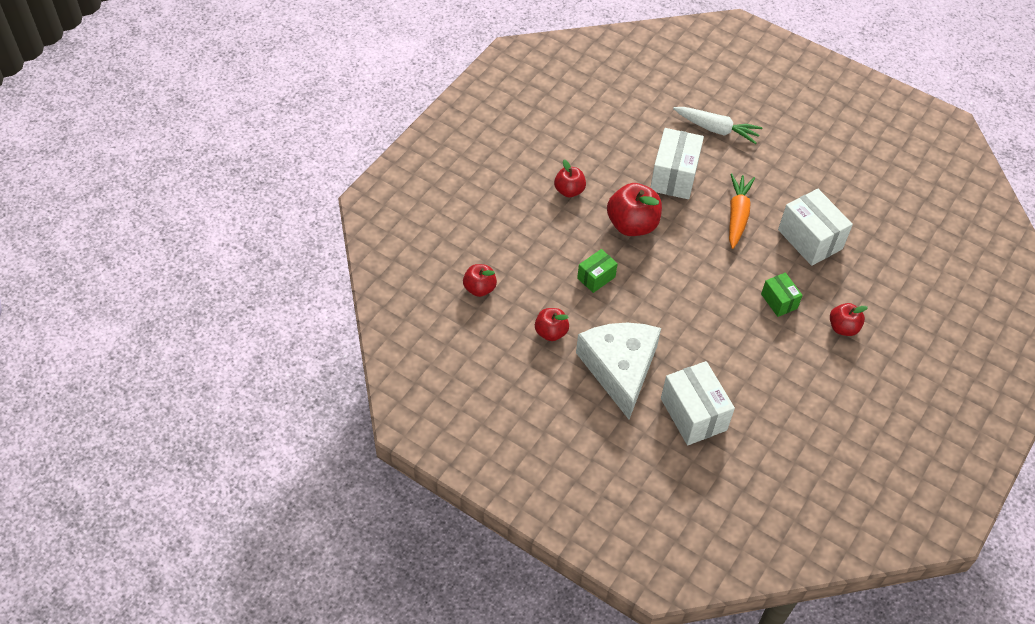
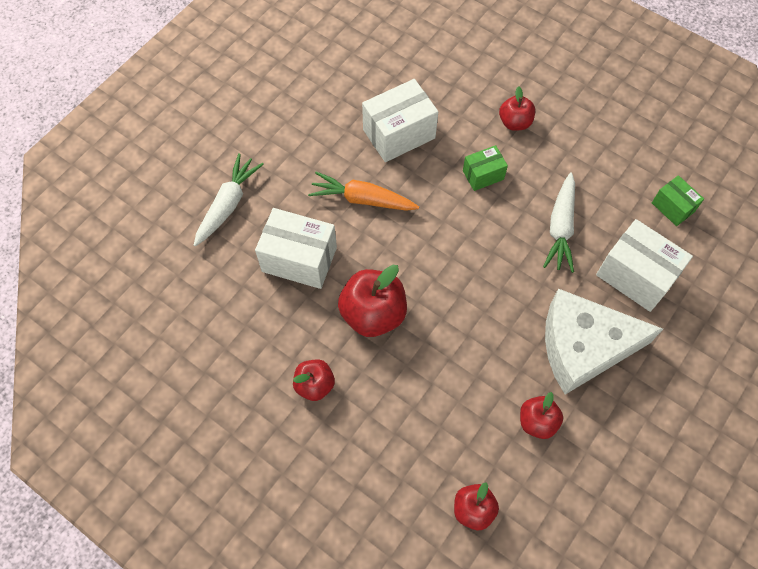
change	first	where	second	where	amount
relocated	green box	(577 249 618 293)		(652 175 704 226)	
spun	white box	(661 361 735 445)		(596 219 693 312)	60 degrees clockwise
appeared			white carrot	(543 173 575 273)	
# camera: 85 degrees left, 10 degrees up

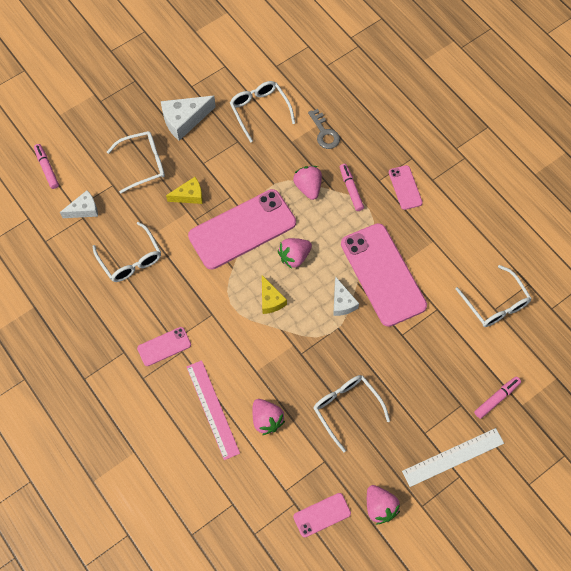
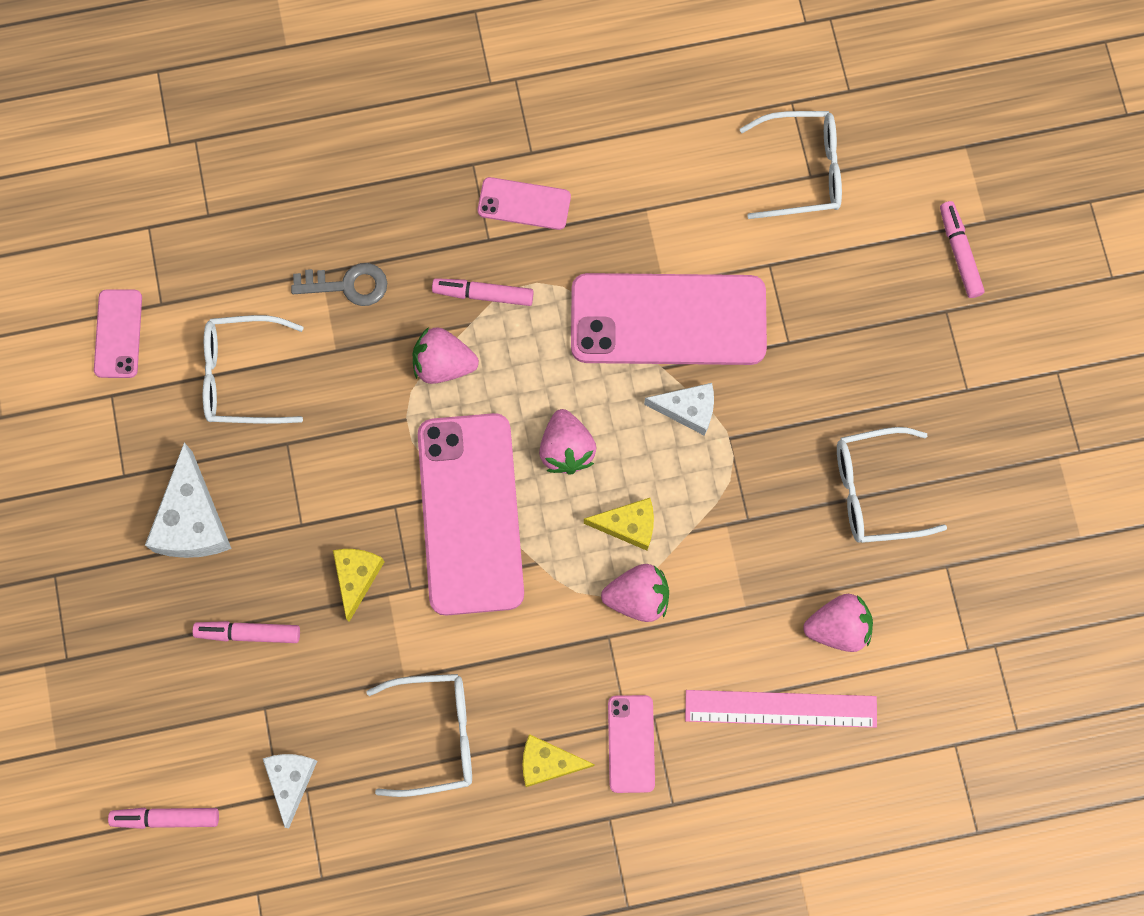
change	first	where	second	where	amount
exchanged	white glasses	(107 131 165 193)	pink marker	(192 621 300 643)	
missing	white ruler	(402 428 504 487)			
relocated	pink strawberry	(367 485 400 524)		(601 564 669 622)	
relocated	pink phone	(293 493 351 537)		(94 289 142 378)	
appeared			yellow cheese	(523 734 595 787)	
# camera: 65 degrees left, 10 degrees up

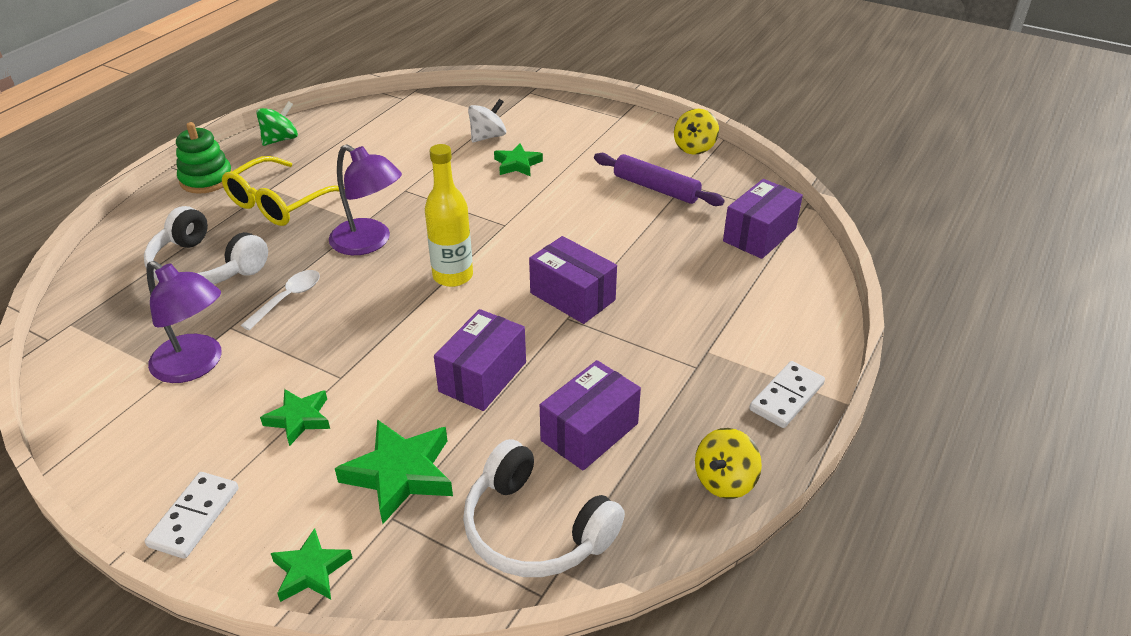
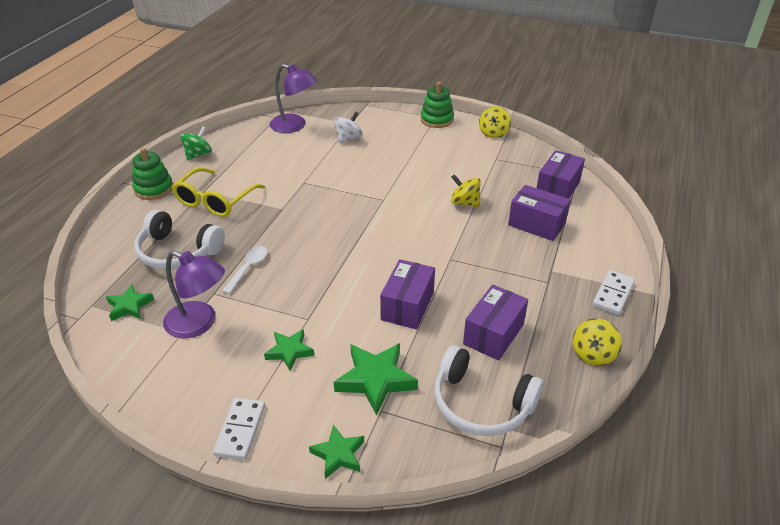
change	first	where	second	where	amount
missing	yellow bottle	(425 144 473 287)			
relocated	green star	(494 144 543 176)		(106 284 154 321)	
relocated	purple lamp	(329 145 402 255)		(270 64 317 133)	
missing	purple rolling pin	(594 153 725 206)			
relocated	purple box	(529 236 617 324)		(508 185 571 241)	
appeared			green stacking toy	(421 82 454 128)	
appeared			yellow spinning top	(451 174 481 207)	
# camera: 10 degrees left, 0 degrees up

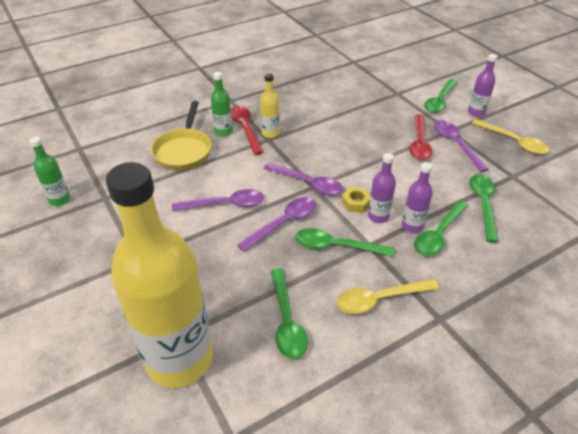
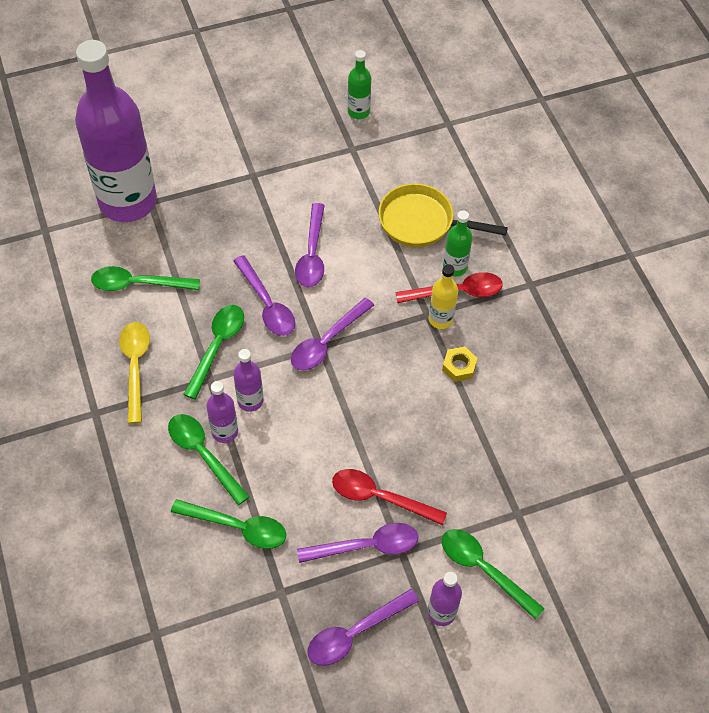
change	first	where	second	where	amount
colour	yellow spoon	(472 119 549 154)	purple spoon	(307 589 419 666)	
colour	yellow bottle	(106 162 213 388)	purple bottle	(75 40 157 222)	
relocated	yellow nut	(342 187 370 213)		(442 347 478 382)	
# camera: 100 degrees right, 15 degrees up

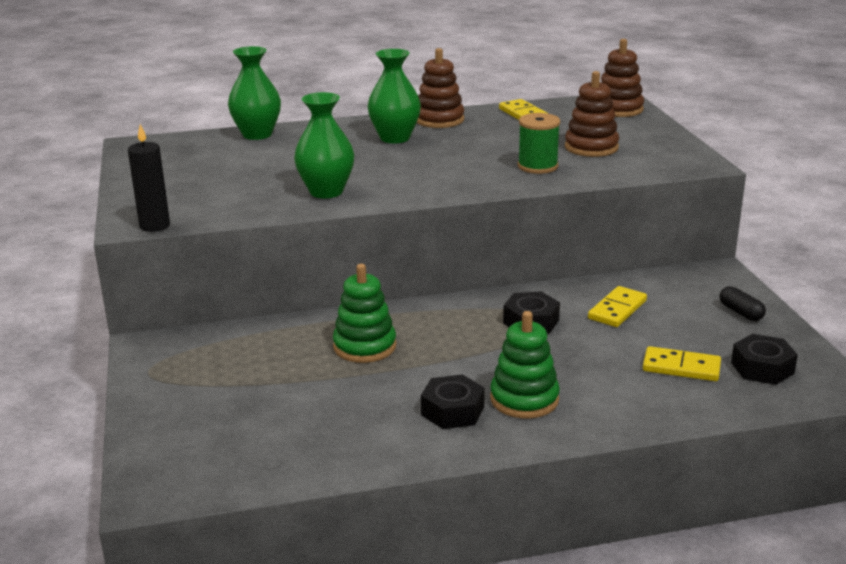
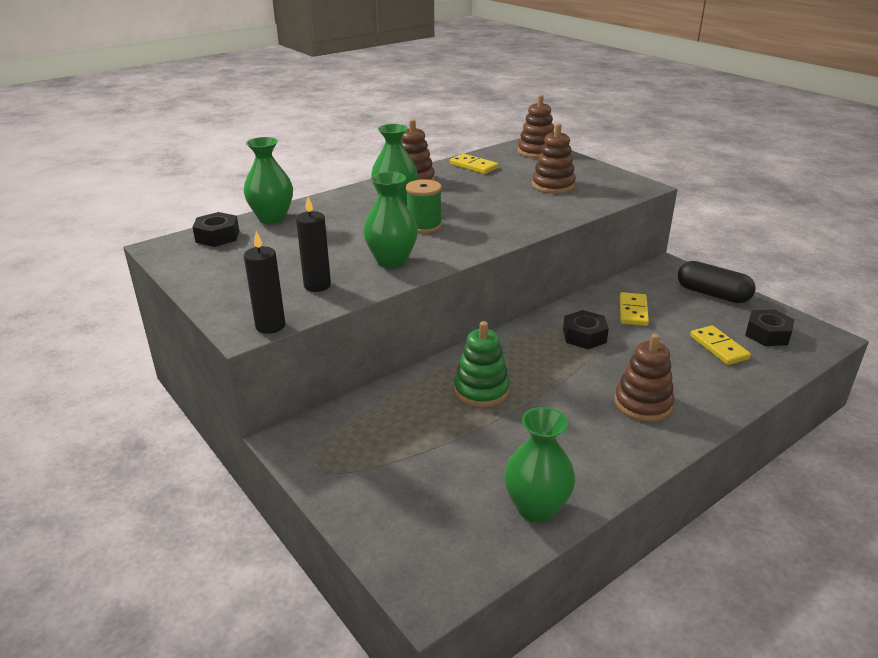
change	first	where	second	where	amount
relocated	green spool	(518 113 560 174)		(406 179 442 233)	
size	black capsule	(720 286 766 321)		(678 261 756 303)	x1.84
colour	green stacking toy	(490 311 560 418)	brown stacking toy	(614 333 674 422)	
spun	yellow domino	(643 346 721 381)		(690 325 751 365)	75 degrees clockwise
relocated	black nut	(421 374 485 429)		(193 212 239 247)	
appeared			black candle	(296 197 331 292)	
appeared			green vase	(504 407 575 523)	
# camera: 25 degrees left, 5 degrees up

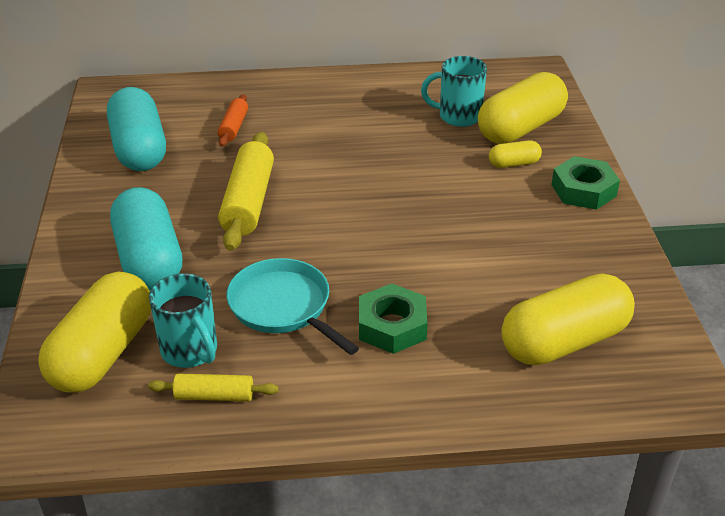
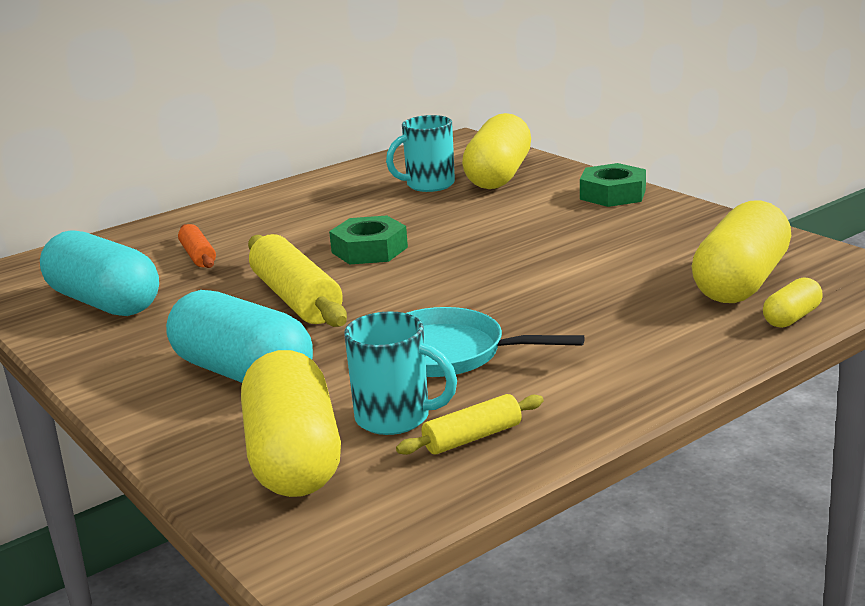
change	first	where	second	where	amount
relocated	yellow capsule	(489 140 542 168)		(763 277 823 328)	
relocated	green nut	(359 284 428 354)		(329 216 408 264)	
# camera: 30 degrees left, 15 degrees down

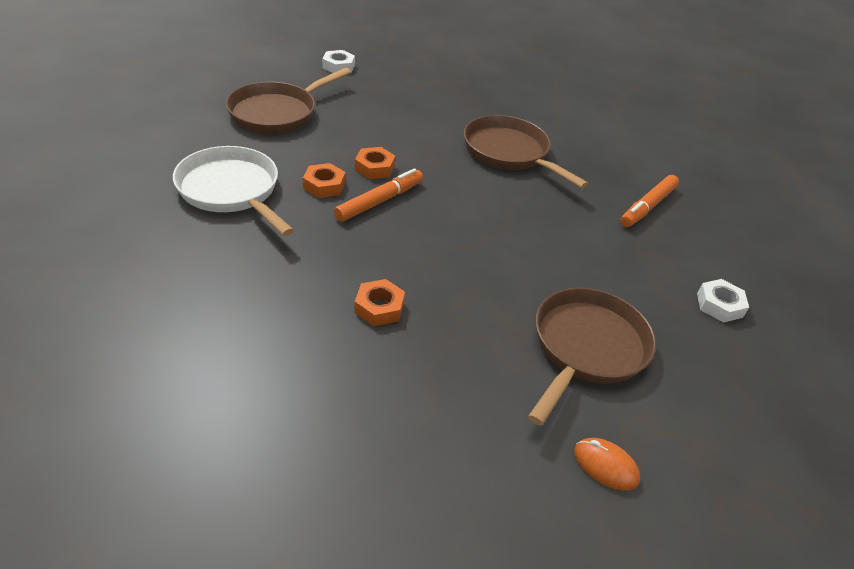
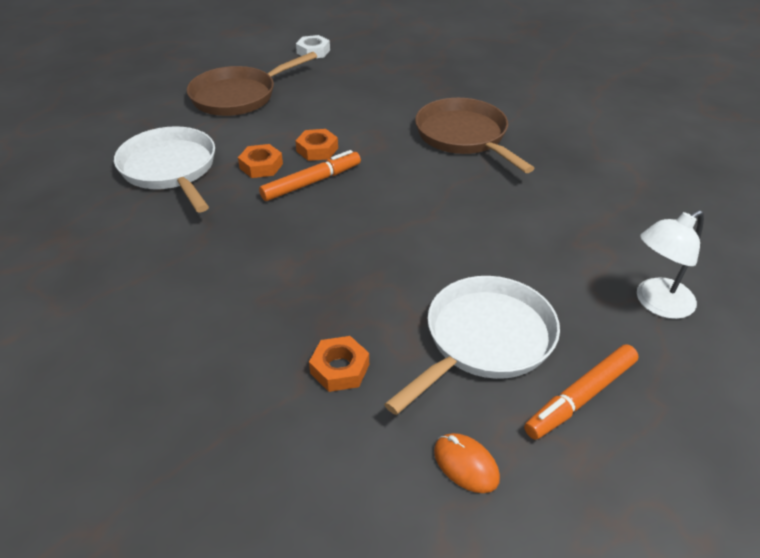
change	first	where	second	where	amount
relocated	orange marker	(620 175 679 227)		(524 344 638 440)	
relocated	orange nut	(354 279 405 326)		(309 336 369 392)	
exchanged	white nut	(697 279 749 323)	white lamp	(637 210 704 319)	
colour	brown pan	(528 288 656 426)	white pan	(384 276 560 415)	
# camera: 15 degrees right, 0 degrees up

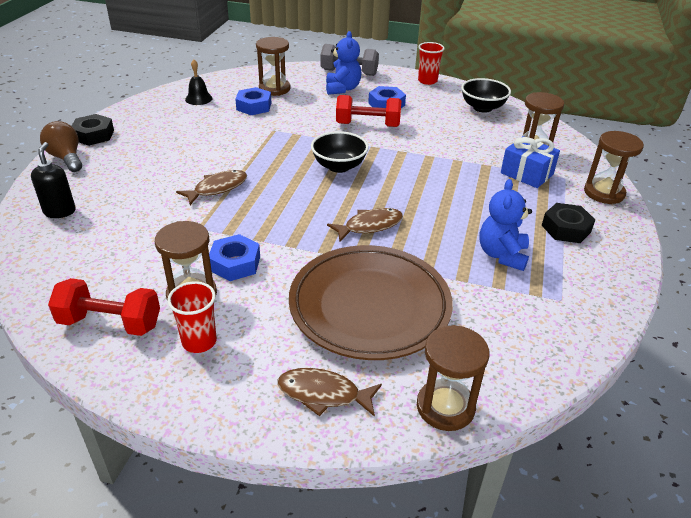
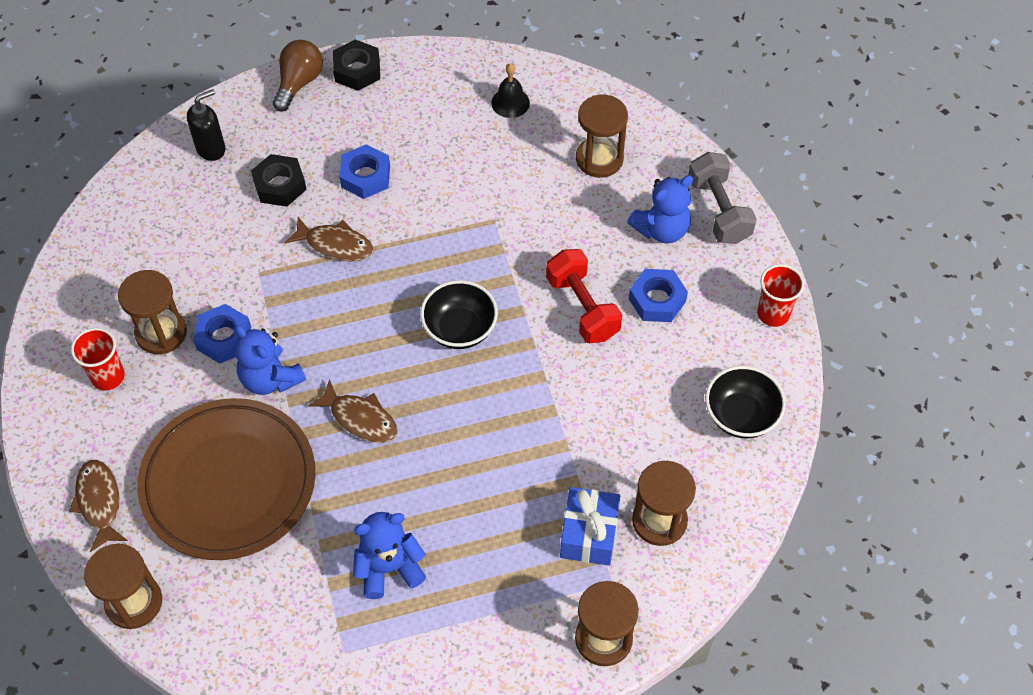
change	first	where	second	where	amount
relocated	blue nut	(235 87 271 115)		(339 144 390 199)	
relocated	black nut	(542 203 595 243)		(251 154 307 207)	
missing	red dumbbell	(48 278 160 336)			
appeared			blue teddy bear	(234 325 306 395)	
# camera: 60 degrees right, 20 degrees up

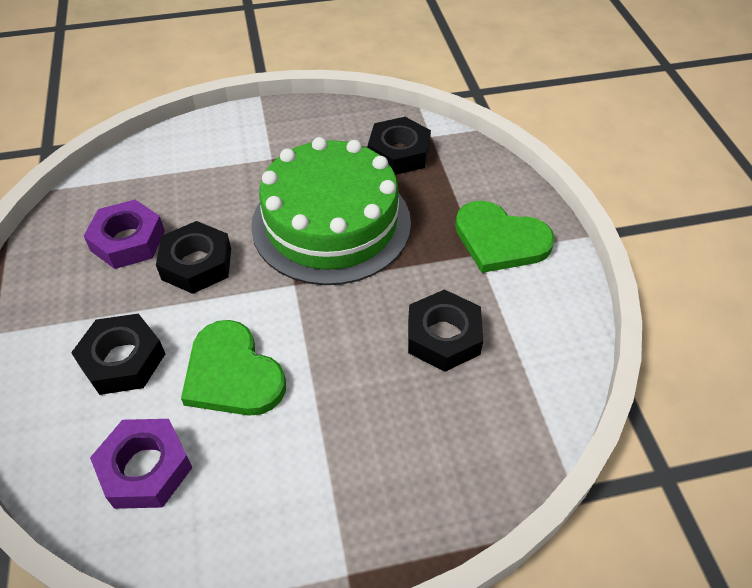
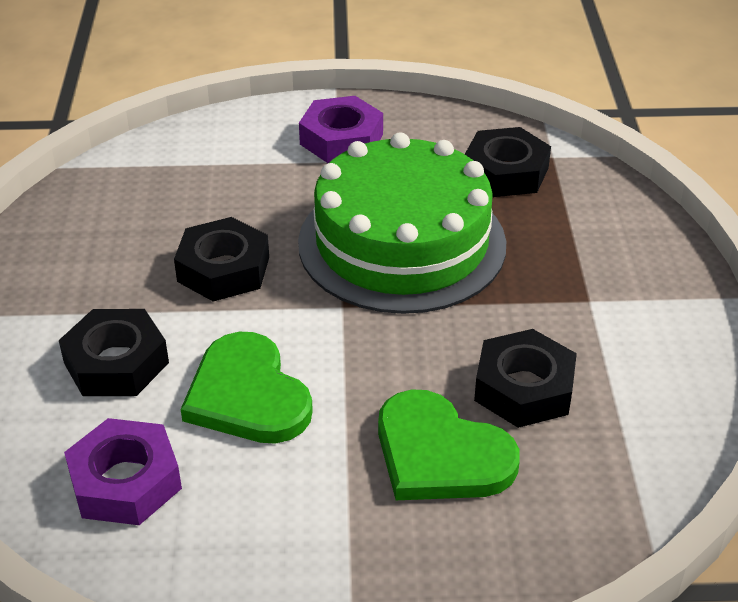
change	first	where	second	where	amount
relocated	purple nut	(84 200 165 269)		(299 96 383 163)	
relocated	green heart	(455 201 555 273)		(378 389 520 500)	
# camera: 10 degrees right, 10 degrees down

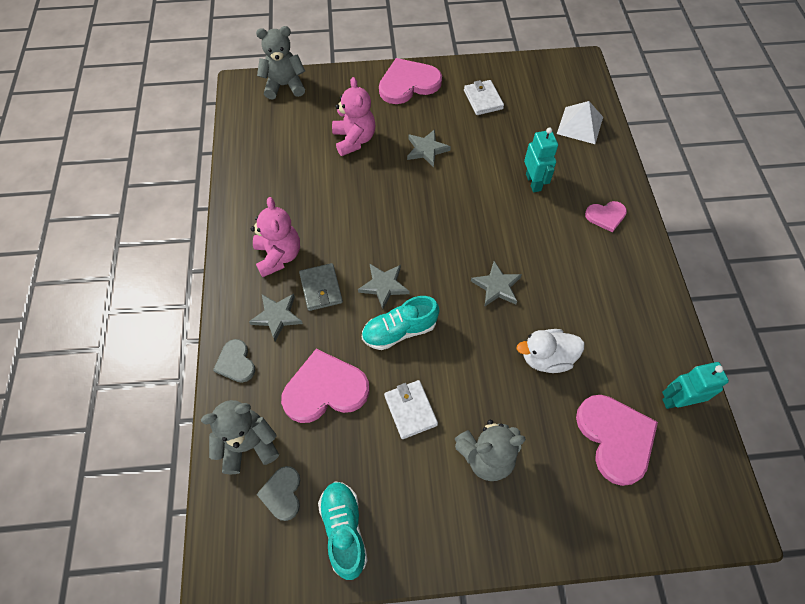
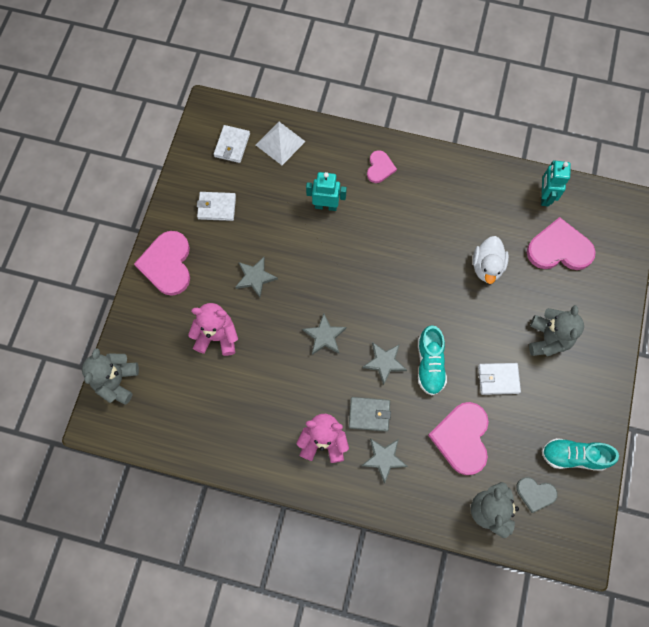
change	first	where	second	where	amount
relocated	grey star	(471 261 522 307)		(303 314 346 355)	
missing	grey heart	(213 339 255 383)			
appeared			white wallet	(214 125 250 163)	
# camera: 70 degrees left, 10 degrees up

